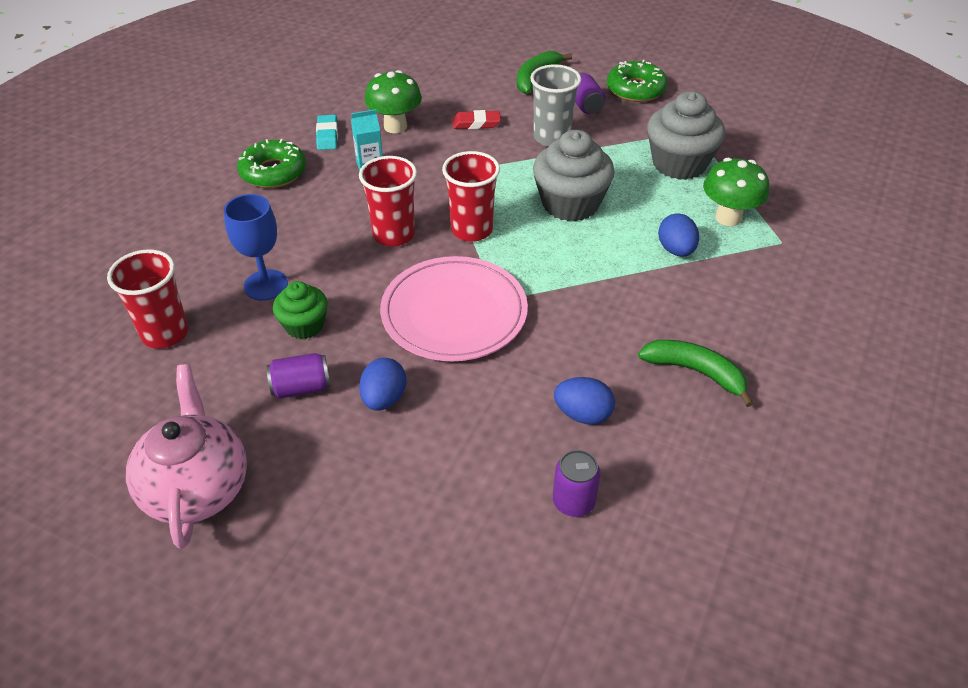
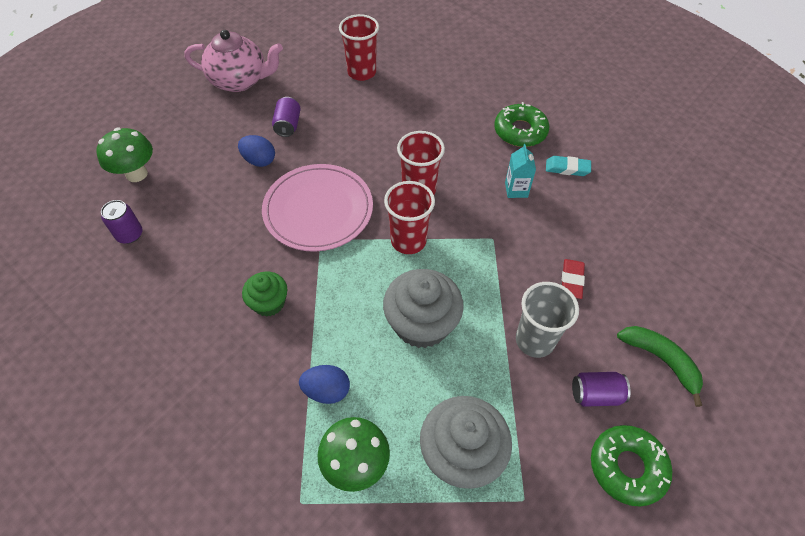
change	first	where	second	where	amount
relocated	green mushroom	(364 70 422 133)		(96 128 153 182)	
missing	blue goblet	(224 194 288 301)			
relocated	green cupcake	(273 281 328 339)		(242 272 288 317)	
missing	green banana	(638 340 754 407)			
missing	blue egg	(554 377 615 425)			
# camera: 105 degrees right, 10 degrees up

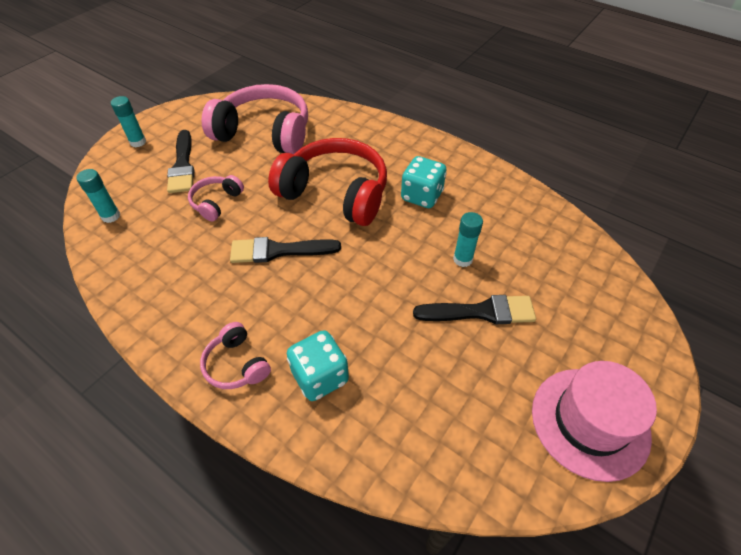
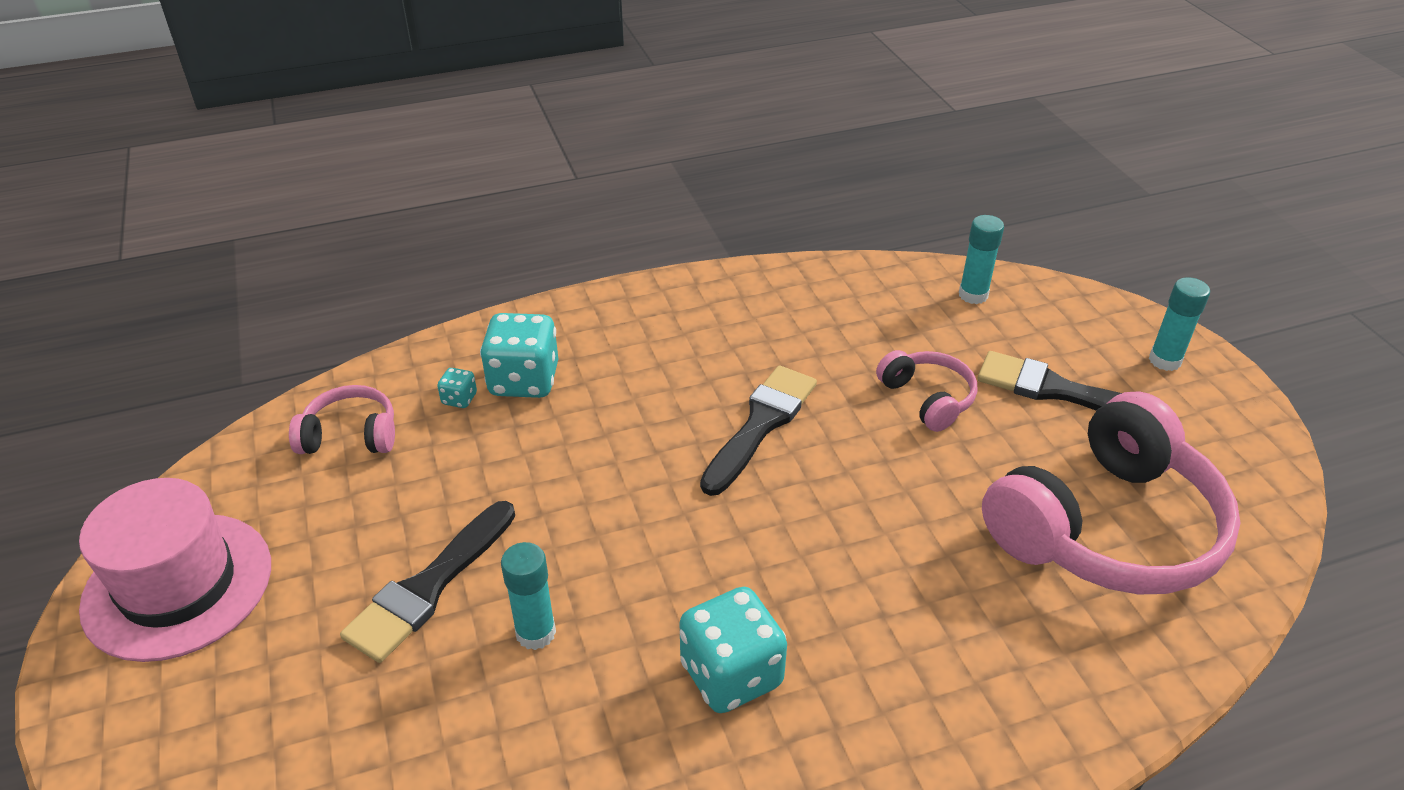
change	first	where	second	where	amount
missing	red headphones	(268 138 387 226)			
relocated	pink headphones	(200 322 271 389)		(289 385 395 454)	
appeared			turquoise dice	(437 368 477 408)	
# camera: 125 degrees right, 10 degrees down

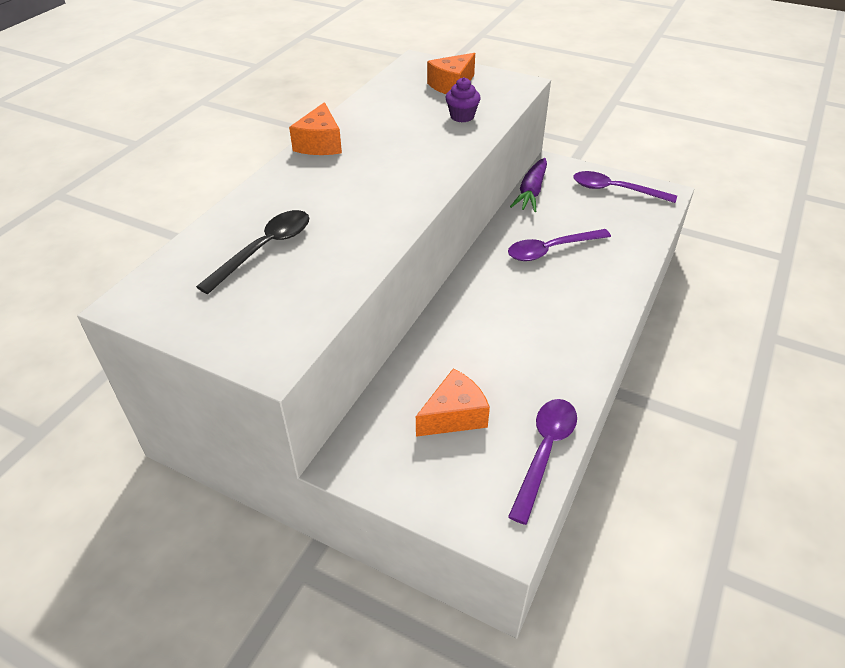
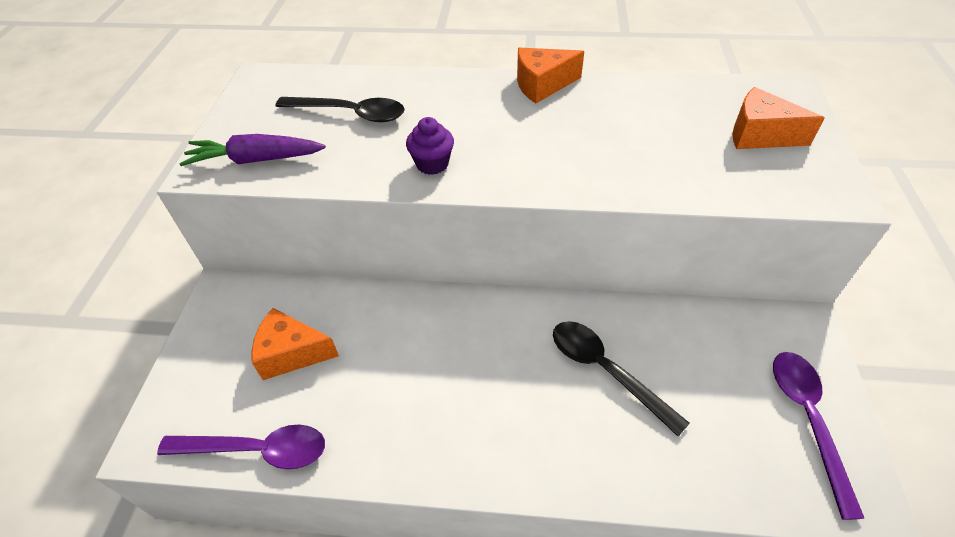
change	first	where	second	where	amount
relocated	purple cupcake	(446 77 481 122)		(406 117 454 175)	
relocated	purple carrot	(510 158 547 212)		(179 134 326 166)	
colour	purple spoon	(508 229 611 261)	black spoon	(553 321 690 436)	
spun	orange cheese	(416 368 490 437)		(251 308 339 380)	150 degrees clockwise
# camera: 70 degrees right, 5 degrees up

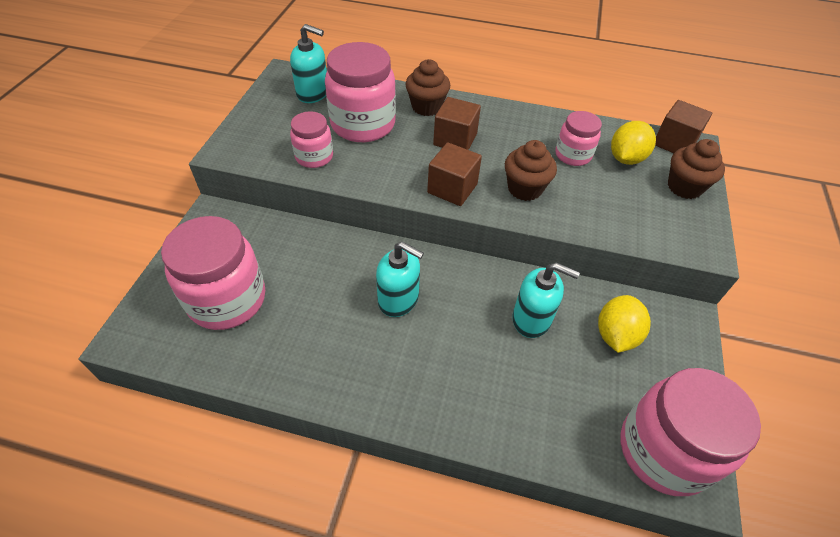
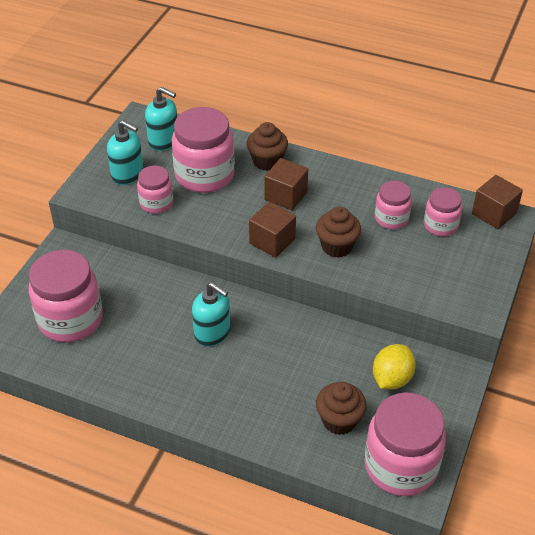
change	first	where	second	where	amount
exchanged	yellow lemon	(611 121 656 165)	pink jar	(424 187 462 236)	
relocated	brown cupcake	(668 139 725 199)		(316 382 366 435)	
relocated	turquoise soap dispenser	(513 262 580 338)		(107 120 144 185)	
# camera: 10 degrees right, 5 degrees down

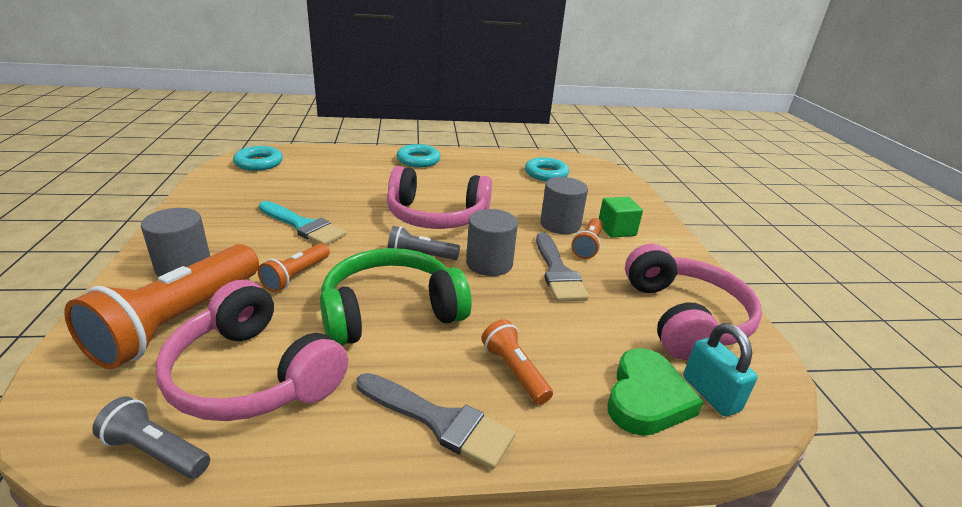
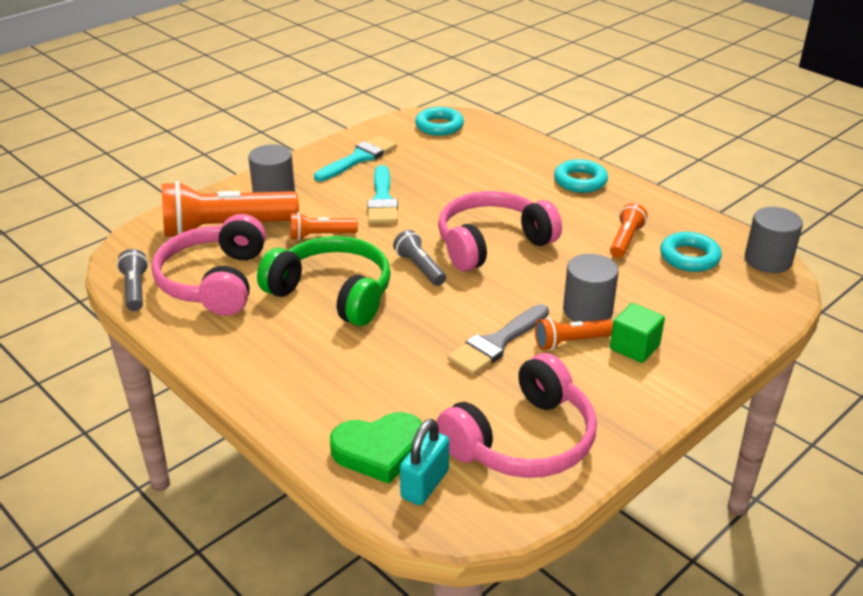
change	first	where	second	where	amount
spun	pink headphones	(387 166 492 229)		(438 191 562 272)	90 degrees clockwise
relocated	grey cylinder	(466 209 518 276)		(745 207 803 273)	
relocated	orange flashlight	(481 319 553 405)		(610 203 648 258)	
missing	grey brush	(356 373 515 469)			
appeared			turquoise brush	(314 136 397 181)	
# camera: 55 degrees right, 5 degrees up

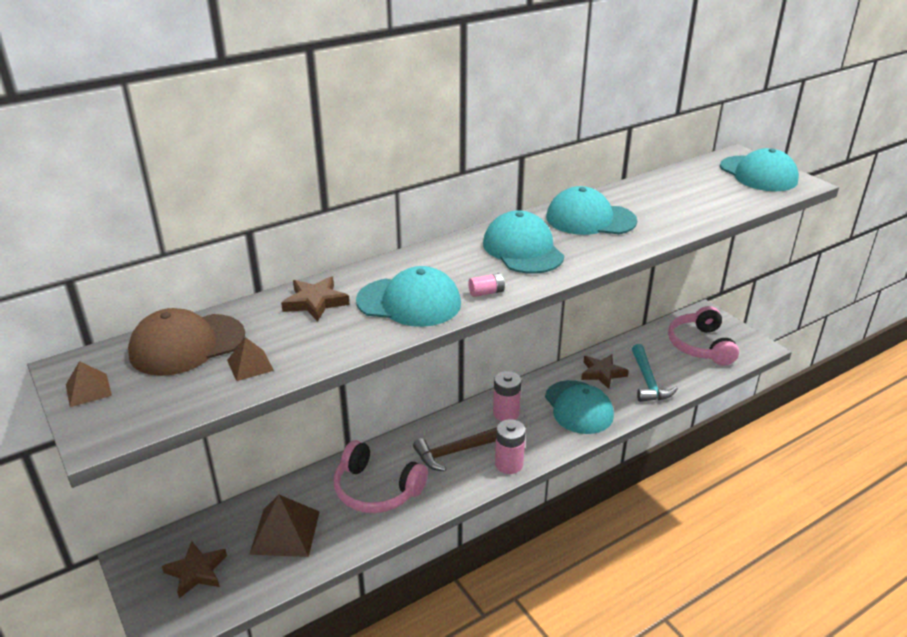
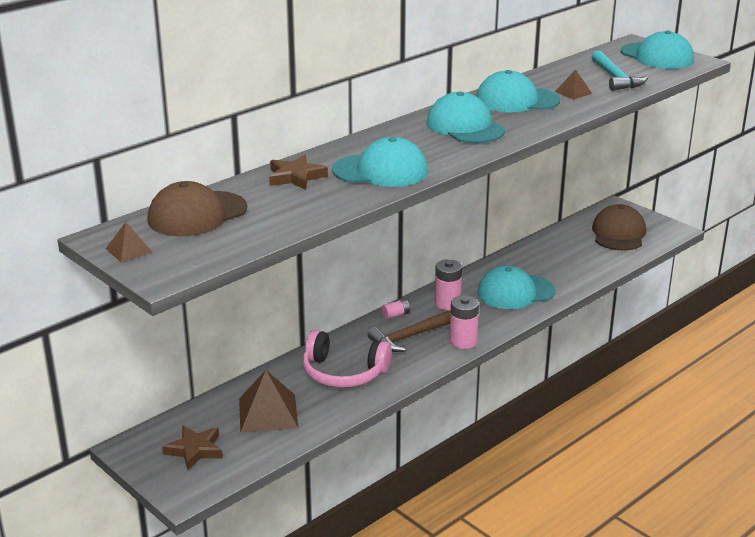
change	first	where	second	where	amount
relocated	pink battery	(468 273 505 297)		(381 299 410 319)	
exchanged	pink headphones	(668 306 739 366)	brown cap	(592 204 646 250)	
relocated	brown pyramid	(227 337 274 381)		(555 69 592 100)	
relocated	turquoise hammer	(632 344 678 402)		(592 50 648 91)	
missing	brown star	(581 354 629 389)			
spun	turquoise cap	(545 380 614 434)		(478 266 555 309)	105 degrees clockwise
# camera: 10 degrees left, 5 degrees down

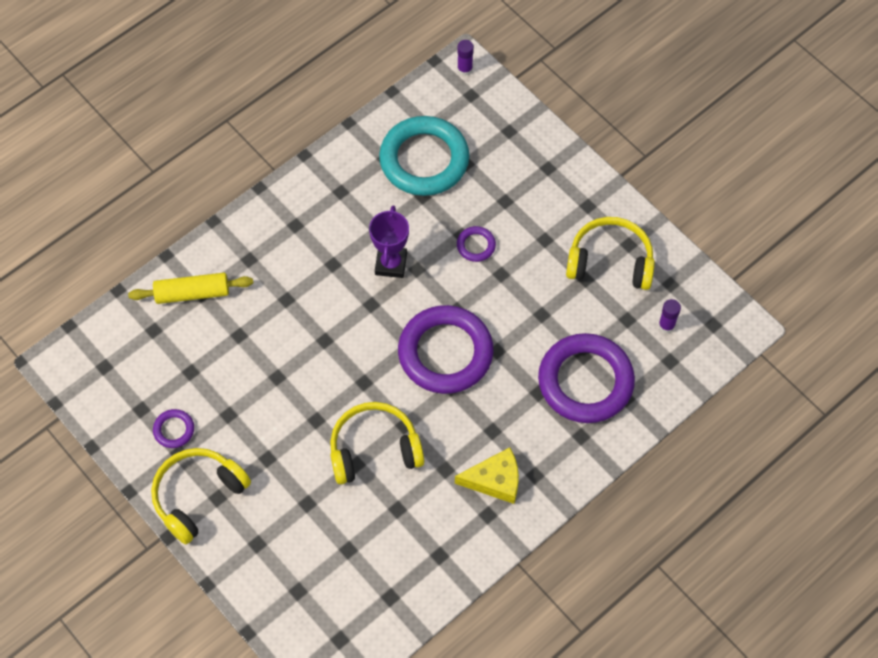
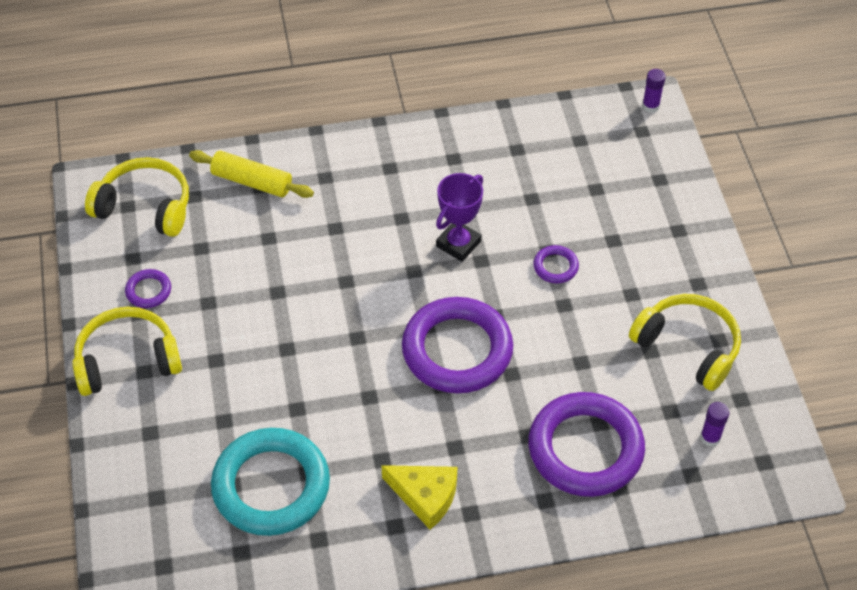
change	first	where	second	where	amount
relocated	turquoise ring	(379 116 469 196)		(211 428 330 536)	
relocated	yellow headphones	(330 402 424 484)		(85 157 189 237)	
# camera: 30 degrees right, 10 degrees down

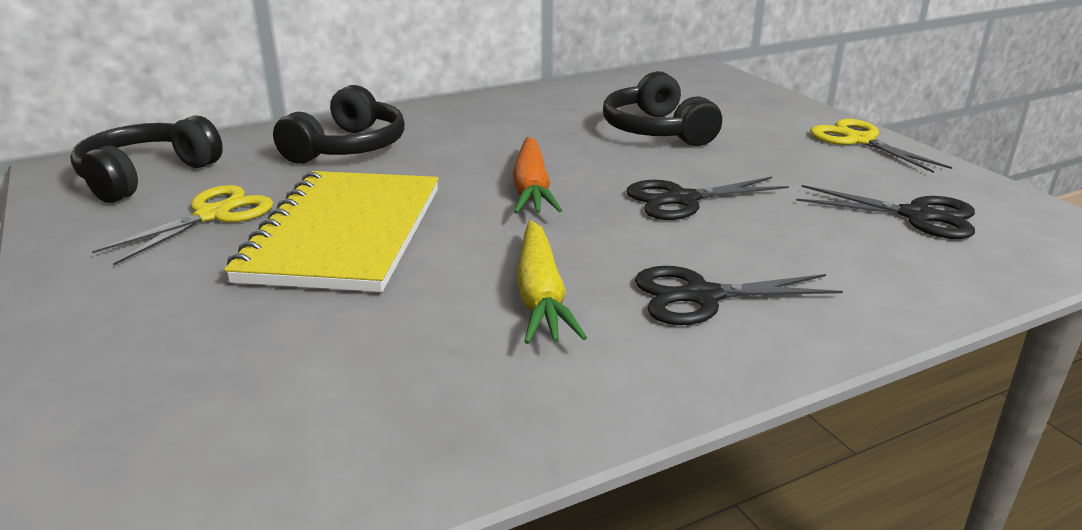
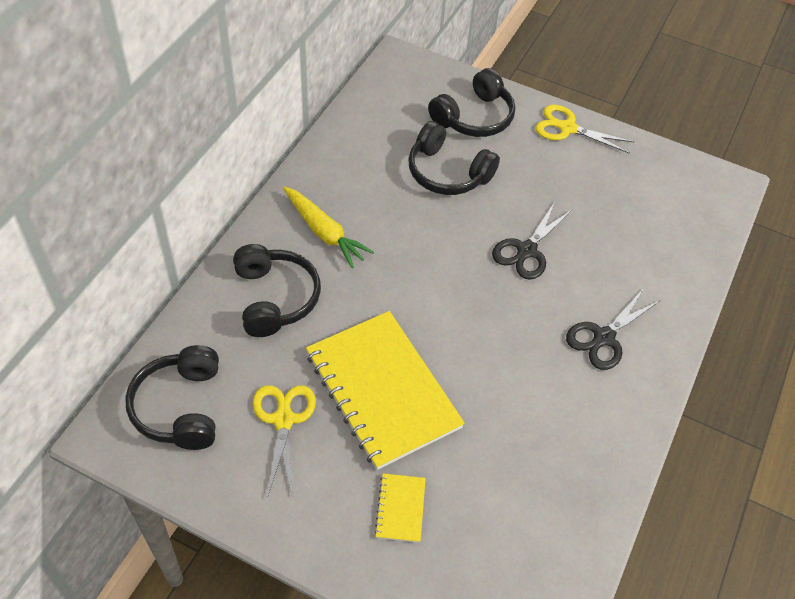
change	first	where	second	where	amount
missing	orange carrot	(513 137 562 214)			
missing	black scissors	(796 185 975 239)			
relocated	yellow carrot	(516 220 587 344)		(283 187 374 268)	
appeared			black headphones	(428 68 515 137)	
appeared			yellow notebook	(375 474 426 543)	
# camera: 40 degrees left, 25 degrees up

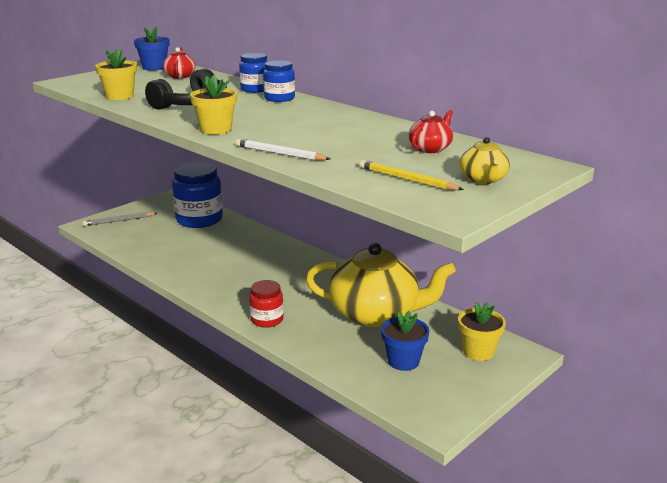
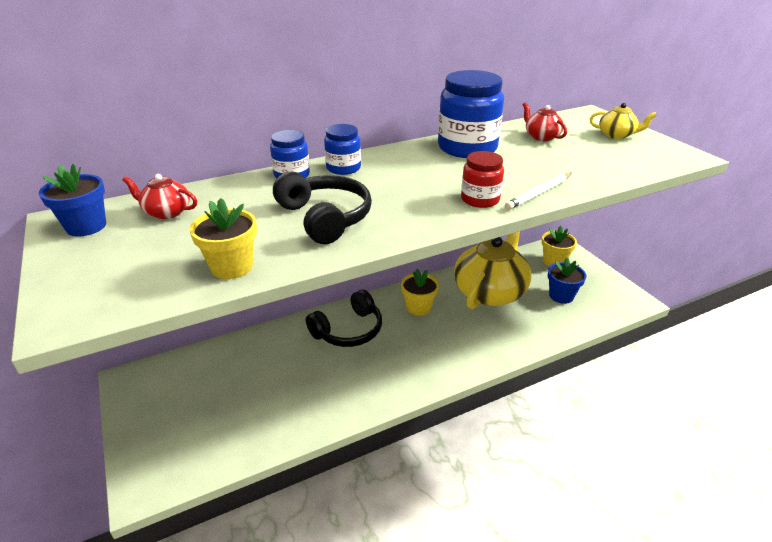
change	first	where	second	where	amount
relocated	yellow flower pot	(190 75 237 134)		(401 269 439 316)	
missing	yellow pencil	(359 160 464 190)			
relocated	blue jar	(172 162 223 228)		(438 70 504 158)	
missing	grey pencil	(82 212 157 226)			
relocated	red jar	(249 280 284 328)		(461 151 504 208)	
appeared			black headphones	(306 290 382 347)	
# camera: 70 degrees left, 10 degrees up

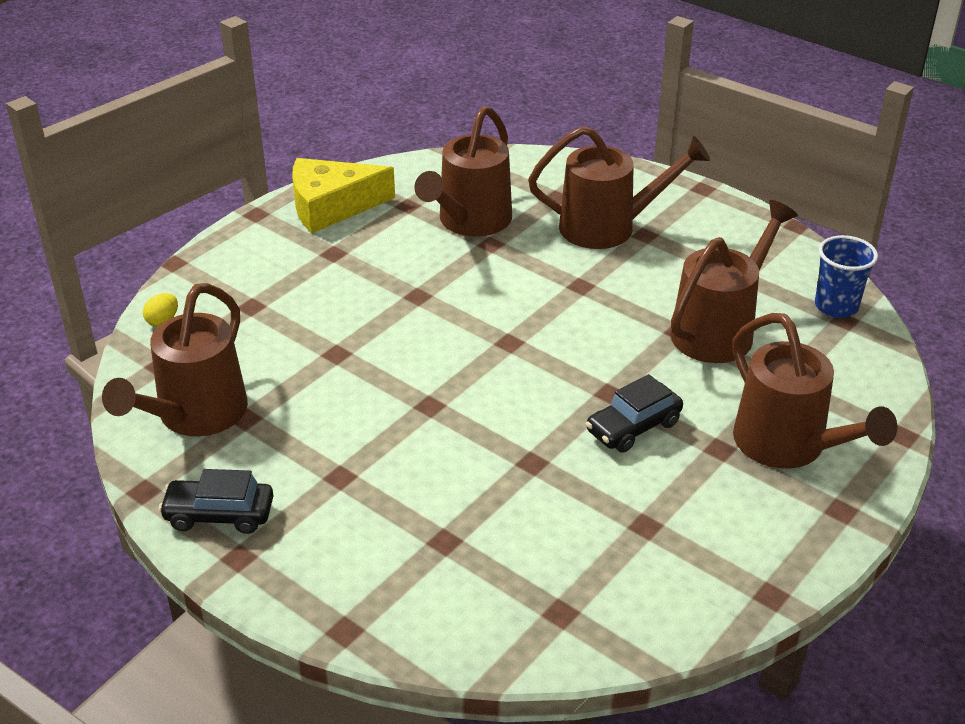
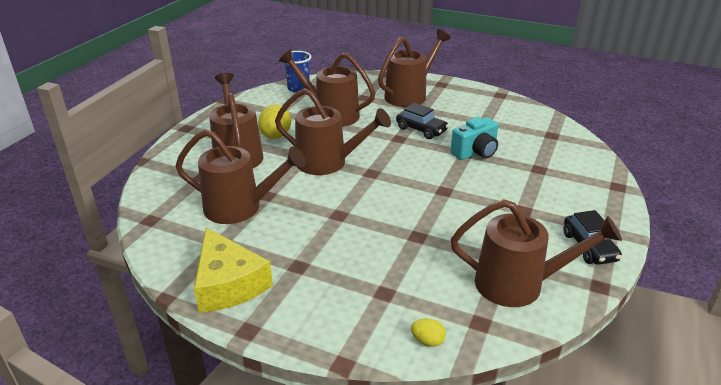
change	first	where	second	where	amount
appeared			brown watering can	(275 88 391 175)	
appeared			yellow egg	(258 104 291 139)	
appeared			turquoise camera	(451 117 498 160)	
# camera: 105 degrees left, 5 degrees down

